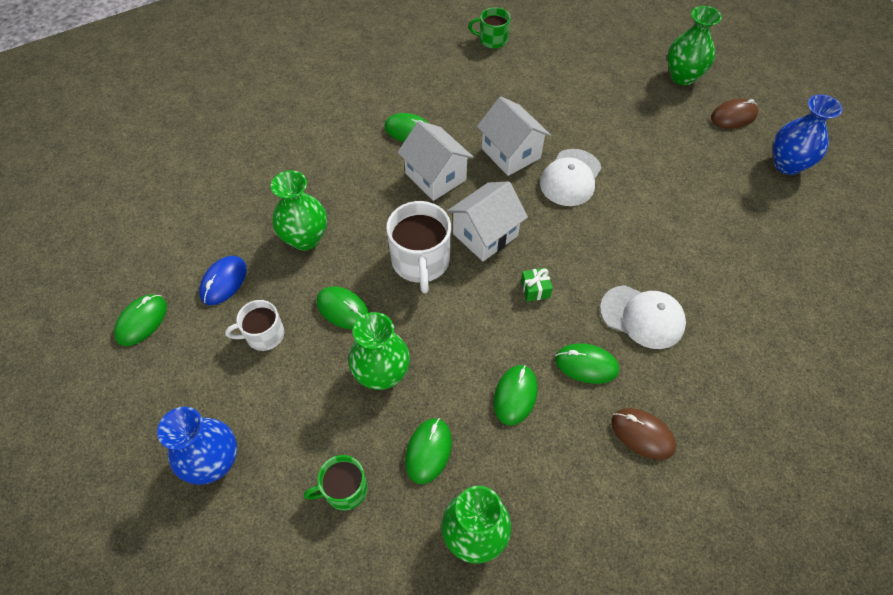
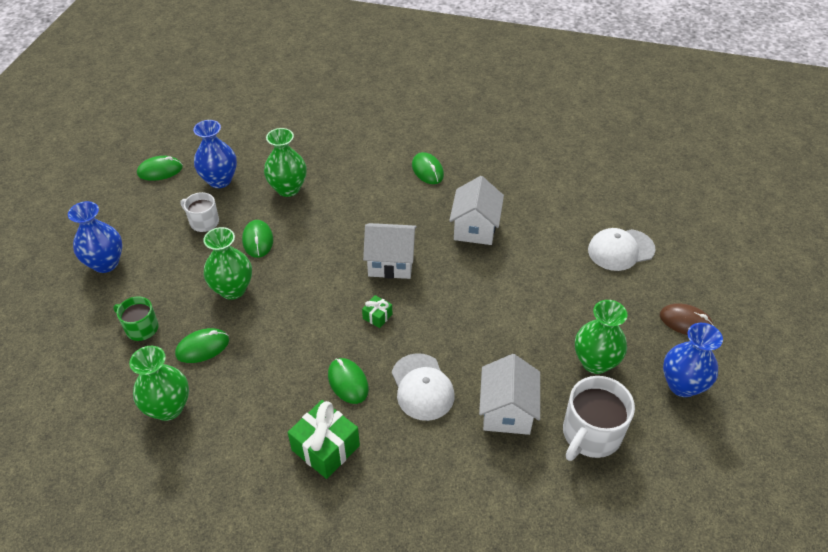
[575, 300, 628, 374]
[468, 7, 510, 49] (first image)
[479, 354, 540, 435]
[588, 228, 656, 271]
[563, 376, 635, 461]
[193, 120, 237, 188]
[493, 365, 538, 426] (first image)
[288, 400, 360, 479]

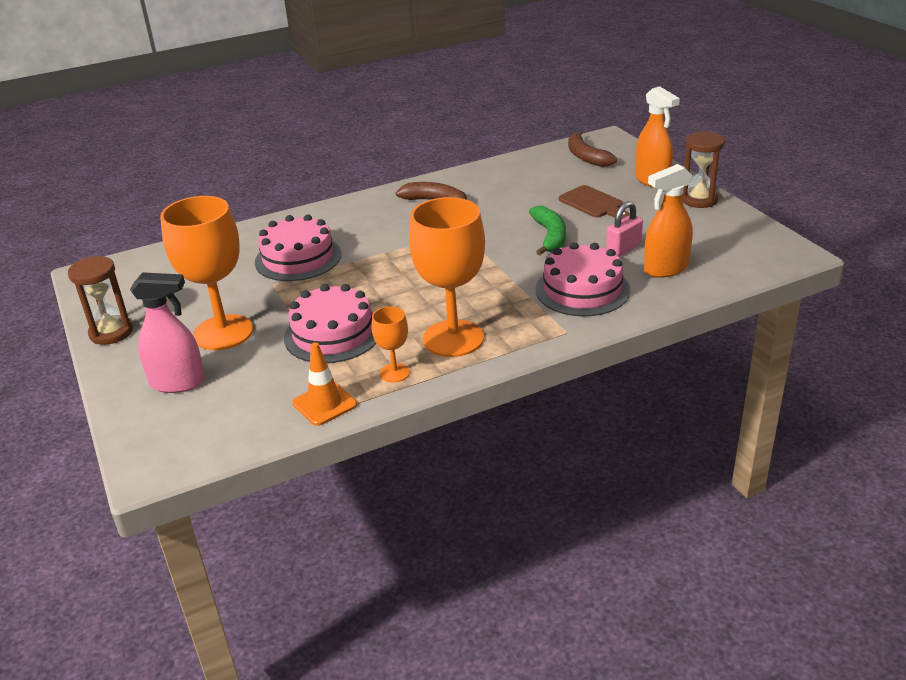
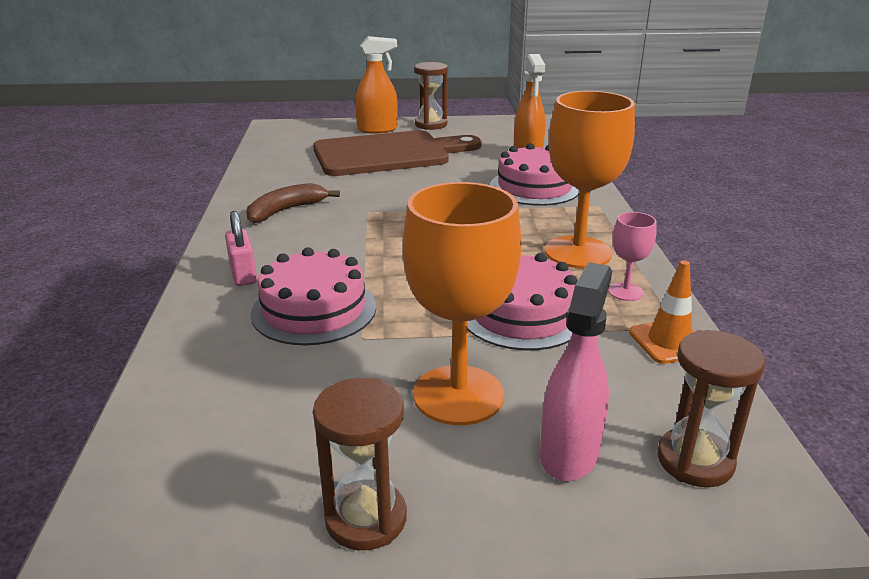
[568, 131, 617, 167] (first image)
[313, 130, 482, 176]
[225, 211, 257, 286]
[529, 206, 566, 255] (first image)
[608, 212, 657, 301]
[657, 330, 765, 487]

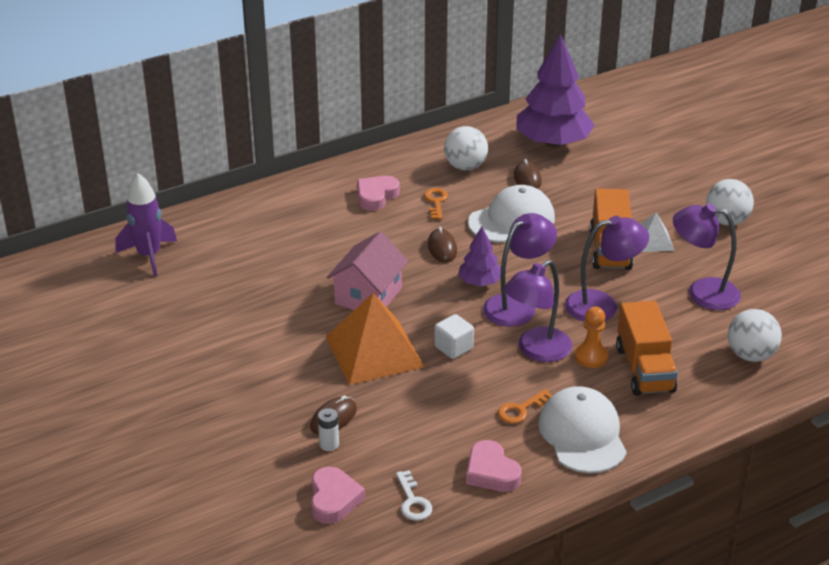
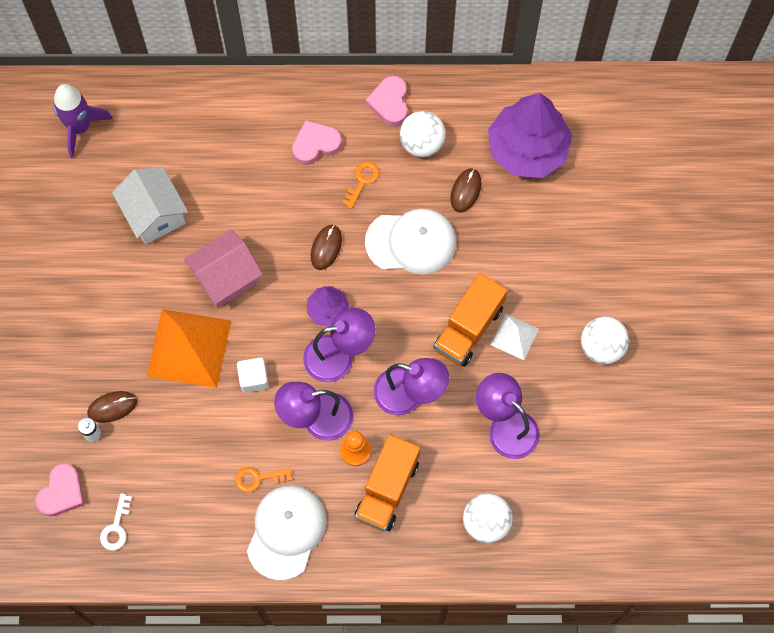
[366, 76, 407, 127]
[112, 167, 188, 244]

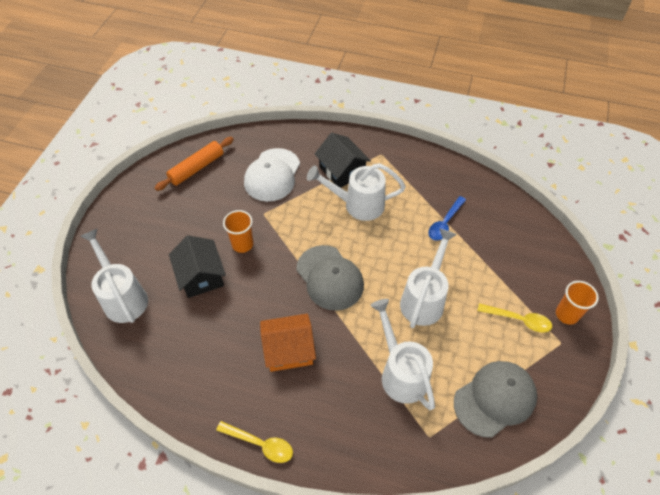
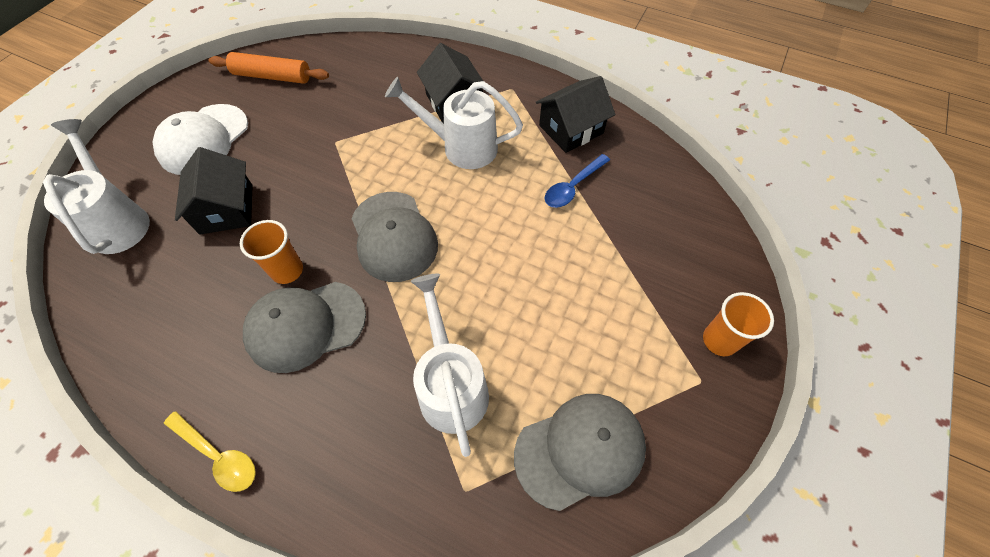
[209, 52, 329, 84]
[153, 104, 248, 175]
[240, 220, 303, 284]
[400, 229, 457, 328] (first image)
[477, 303, 552, 333] (first image)
[243, 282, 366, 373]
[536, 76, 615, 153]

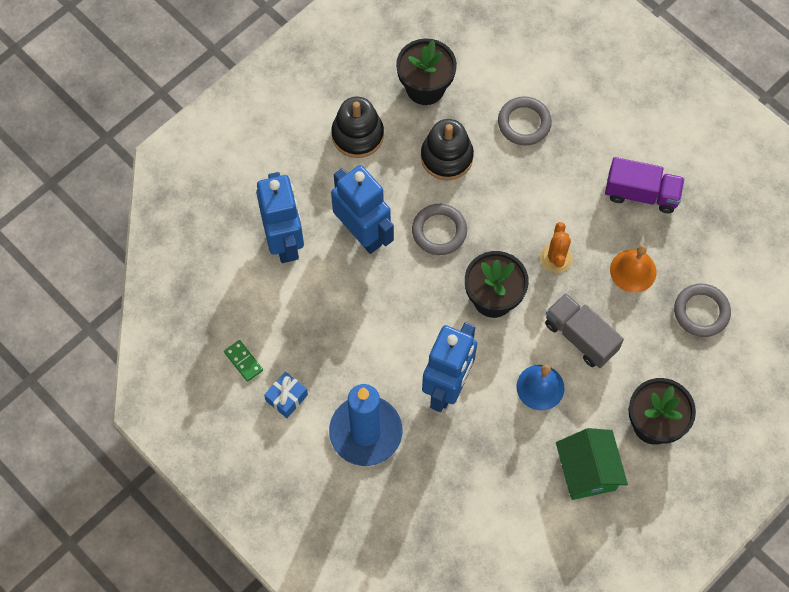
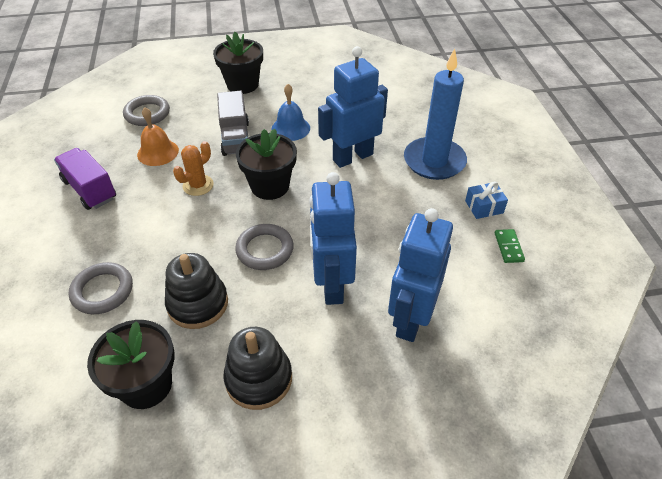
[556, 428, 628, 500] (first image)

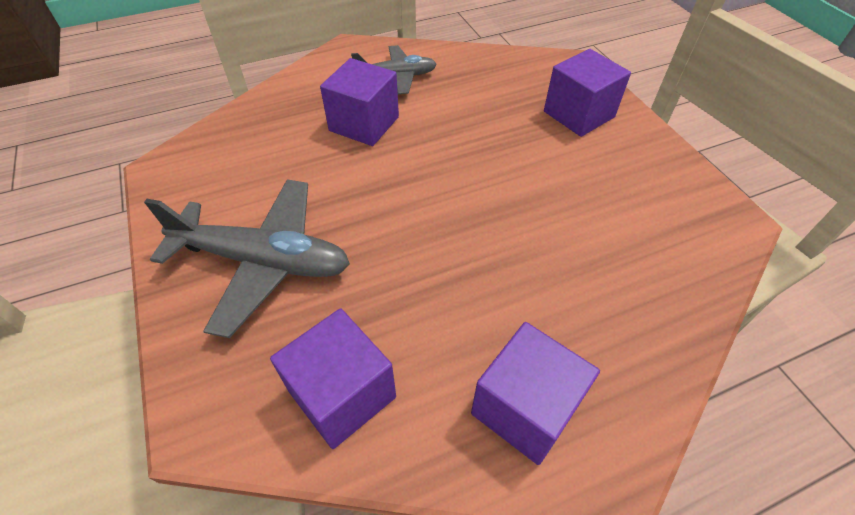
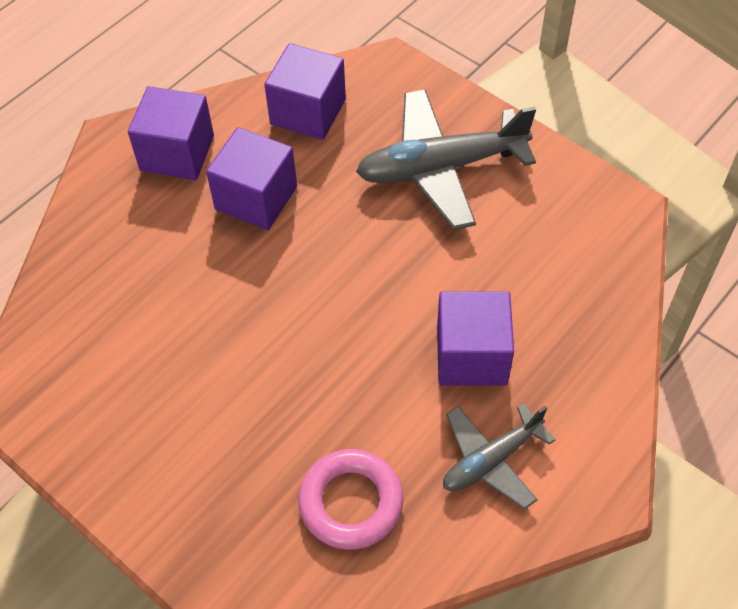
[206, 127, 297, 230]
[298, 449, 403, 550]

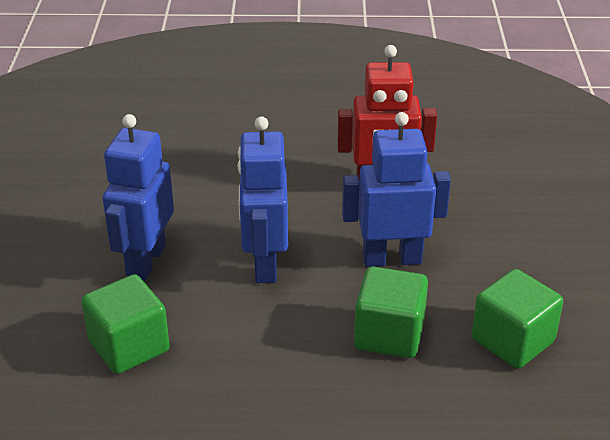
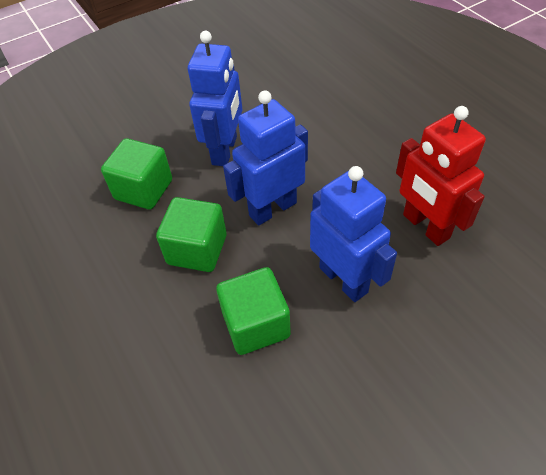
[188, 31, 242, 166]
[156, 197, 227, 272]

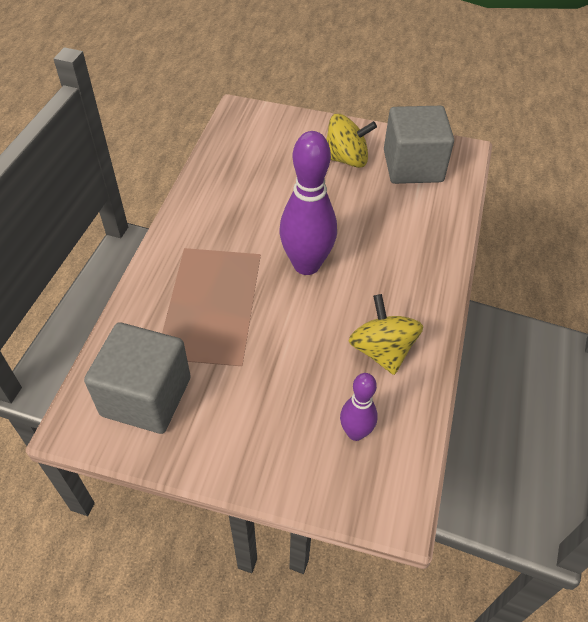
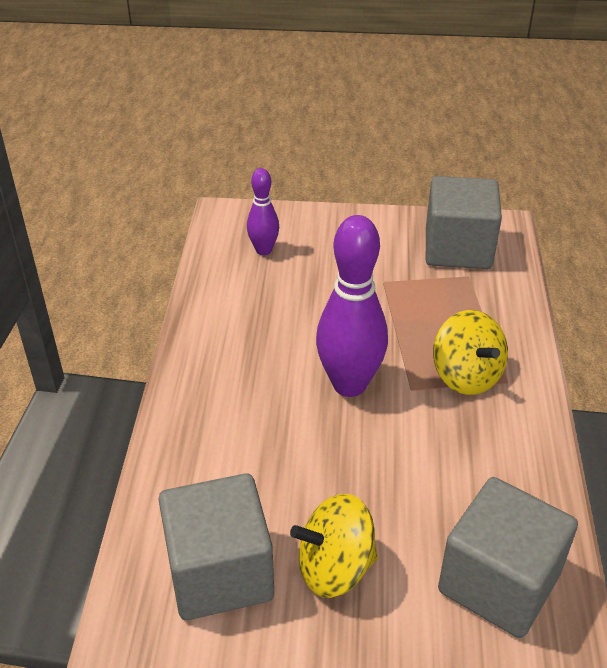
[433, 310, 508, 395]
[438, 477, 578, 638]

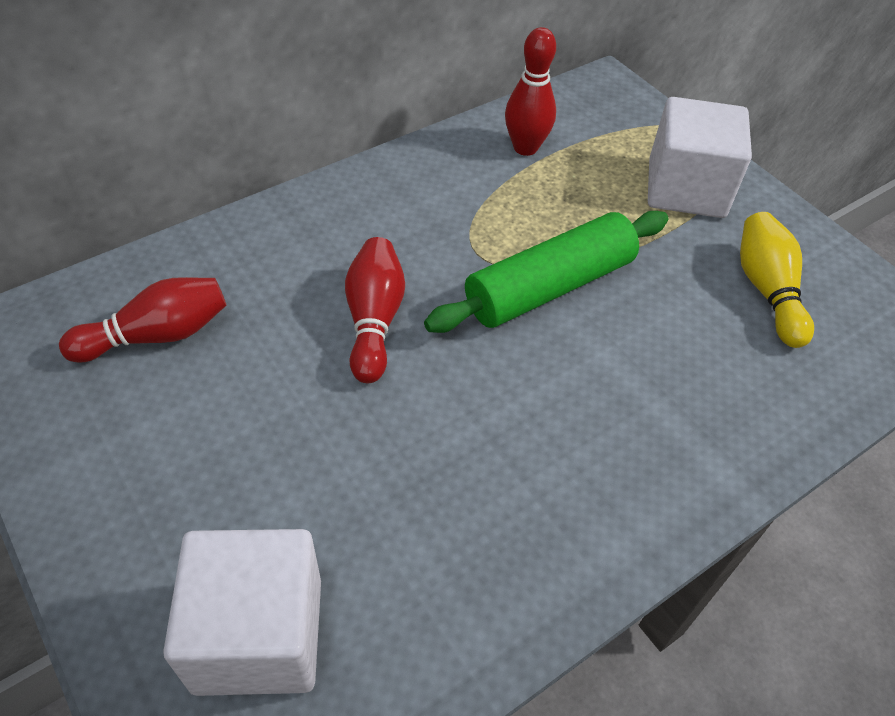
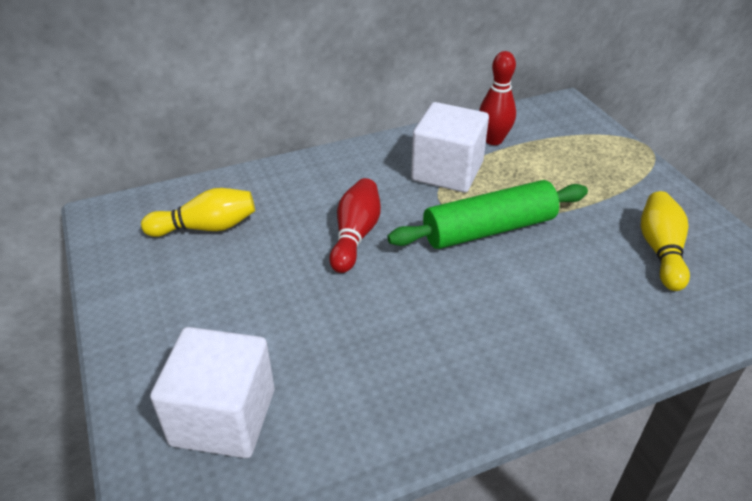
[411, 102, 489, 193]
[141, 188, 255, 237]

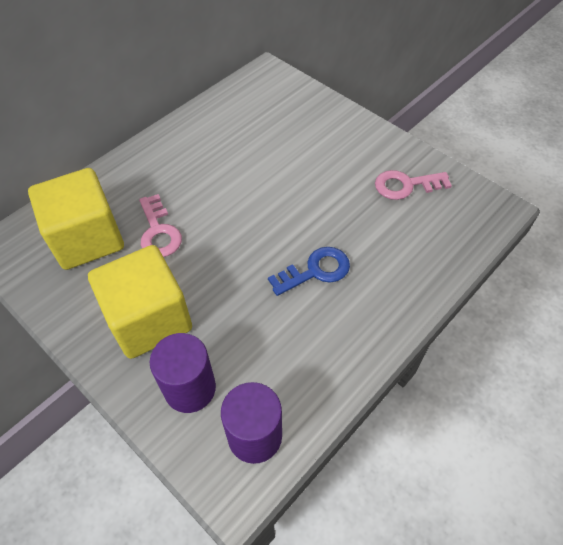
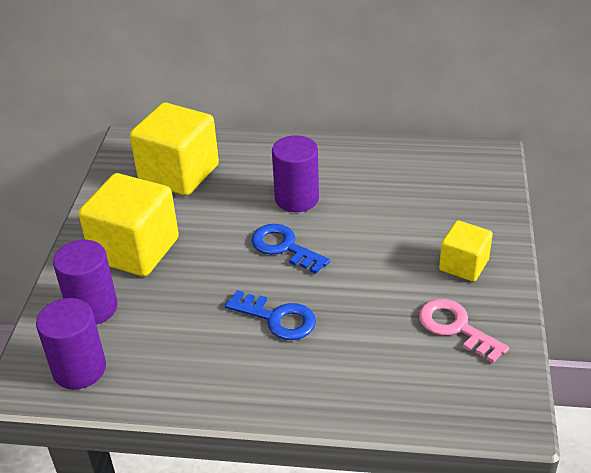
[139, 194, 182, 257] (first image)
[272, 135, 319, 212]
[439, 220, 493, 282]
[251, 224, 330, 274]

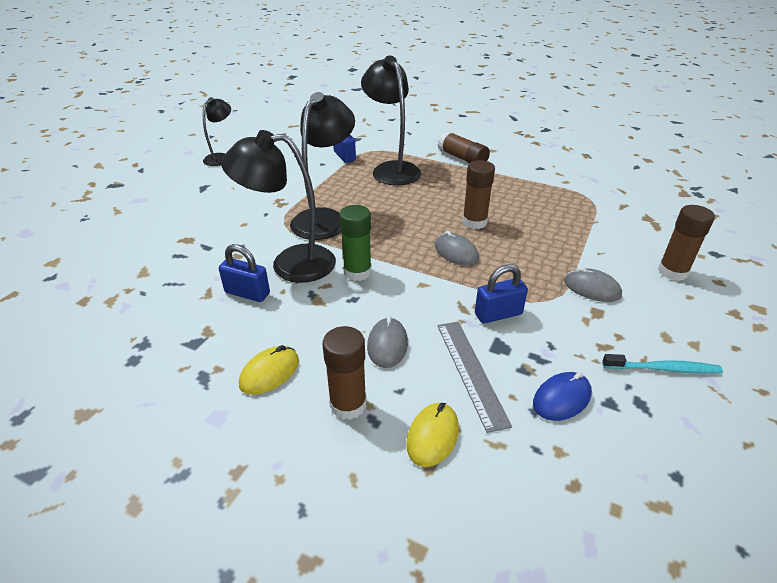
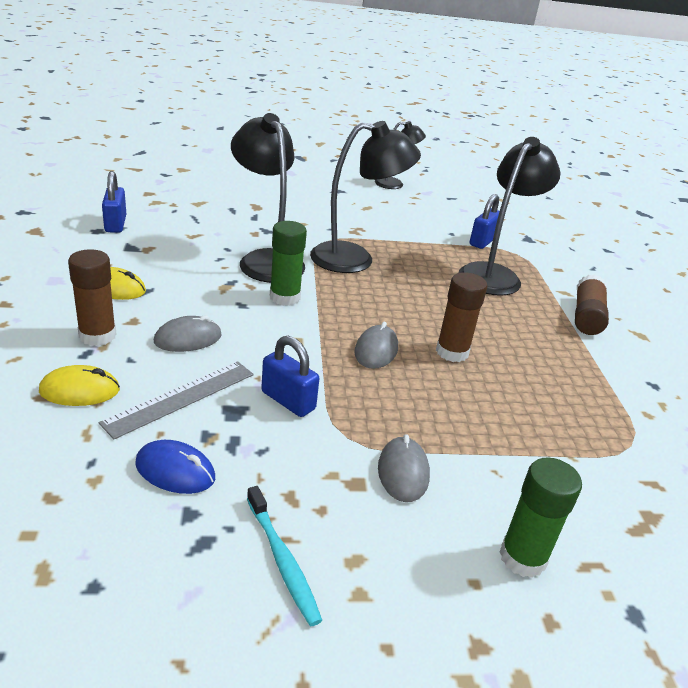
[500, 458, 582, 578]
[102, 171, 126, 233]

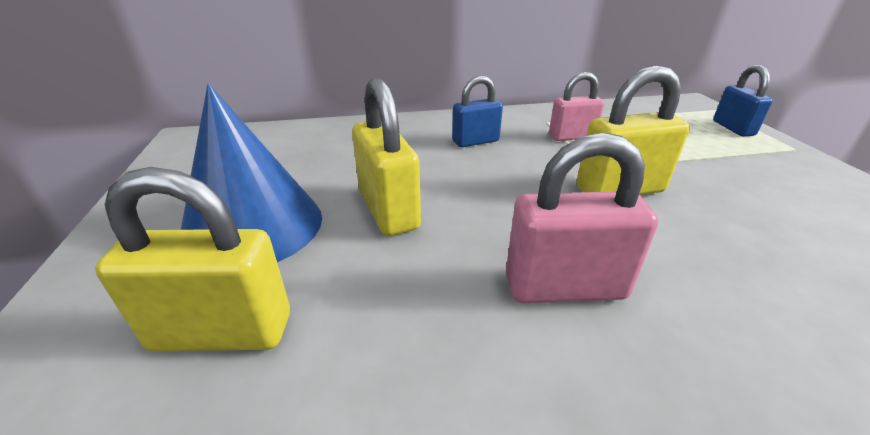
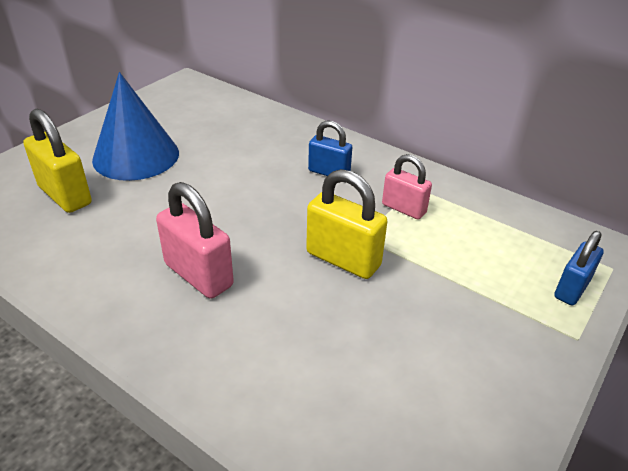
[352, 78, 421, 236] (first image)

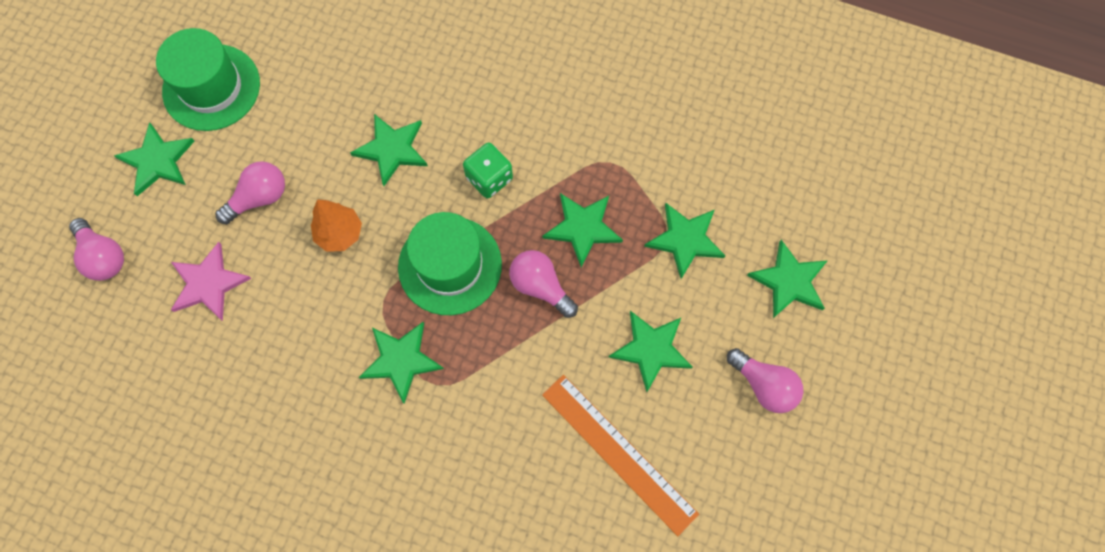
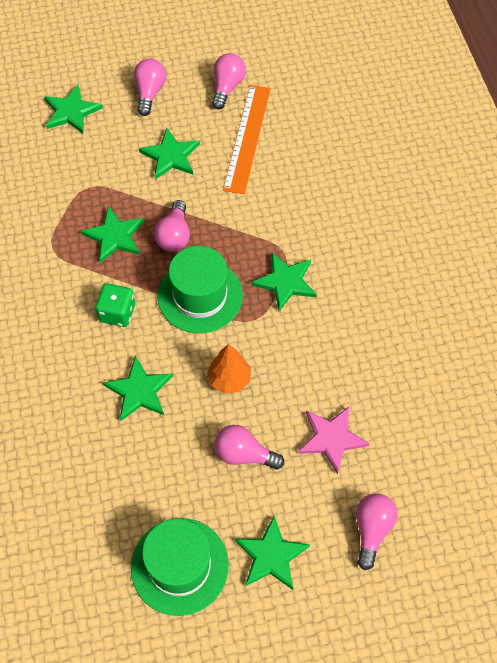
[644, 203, 726, 279] (first image)
[212, 53, 246, 110]

